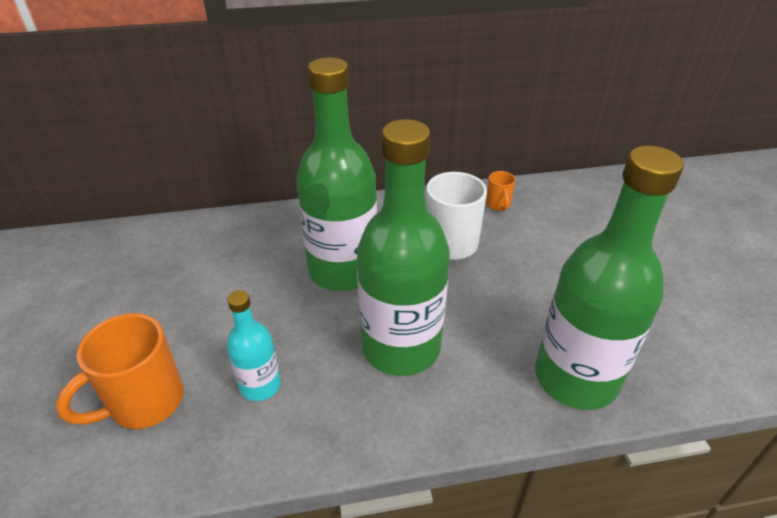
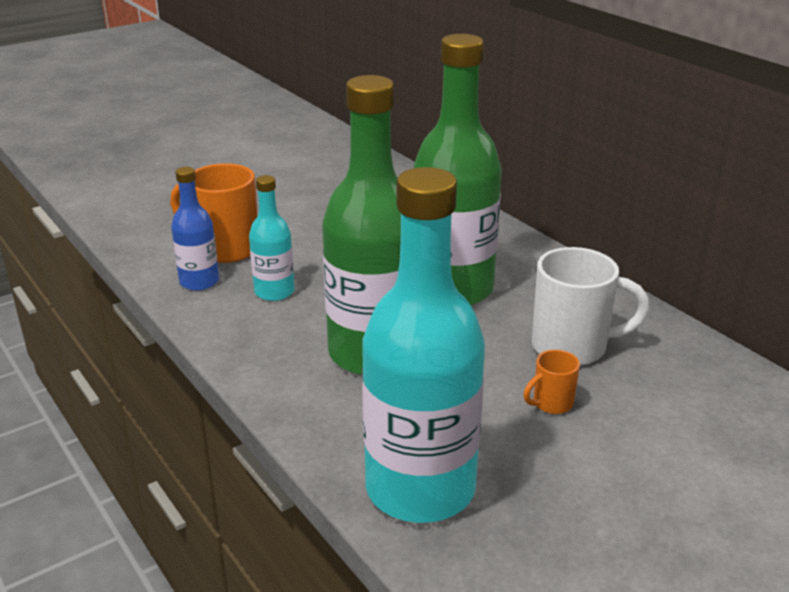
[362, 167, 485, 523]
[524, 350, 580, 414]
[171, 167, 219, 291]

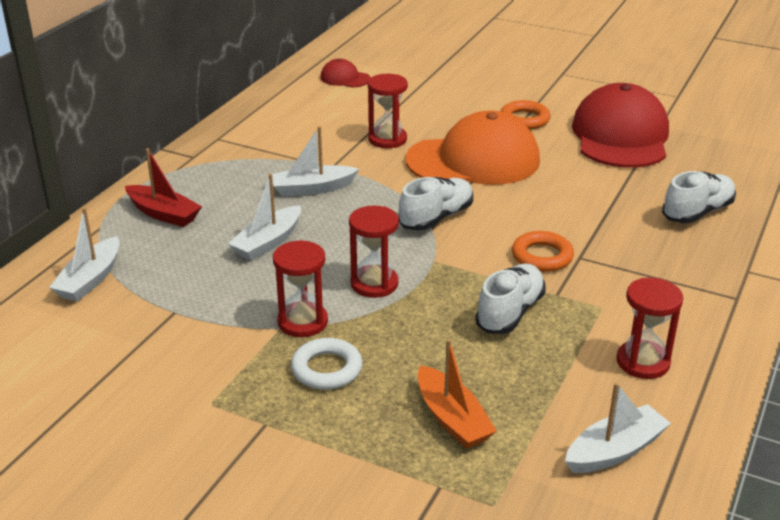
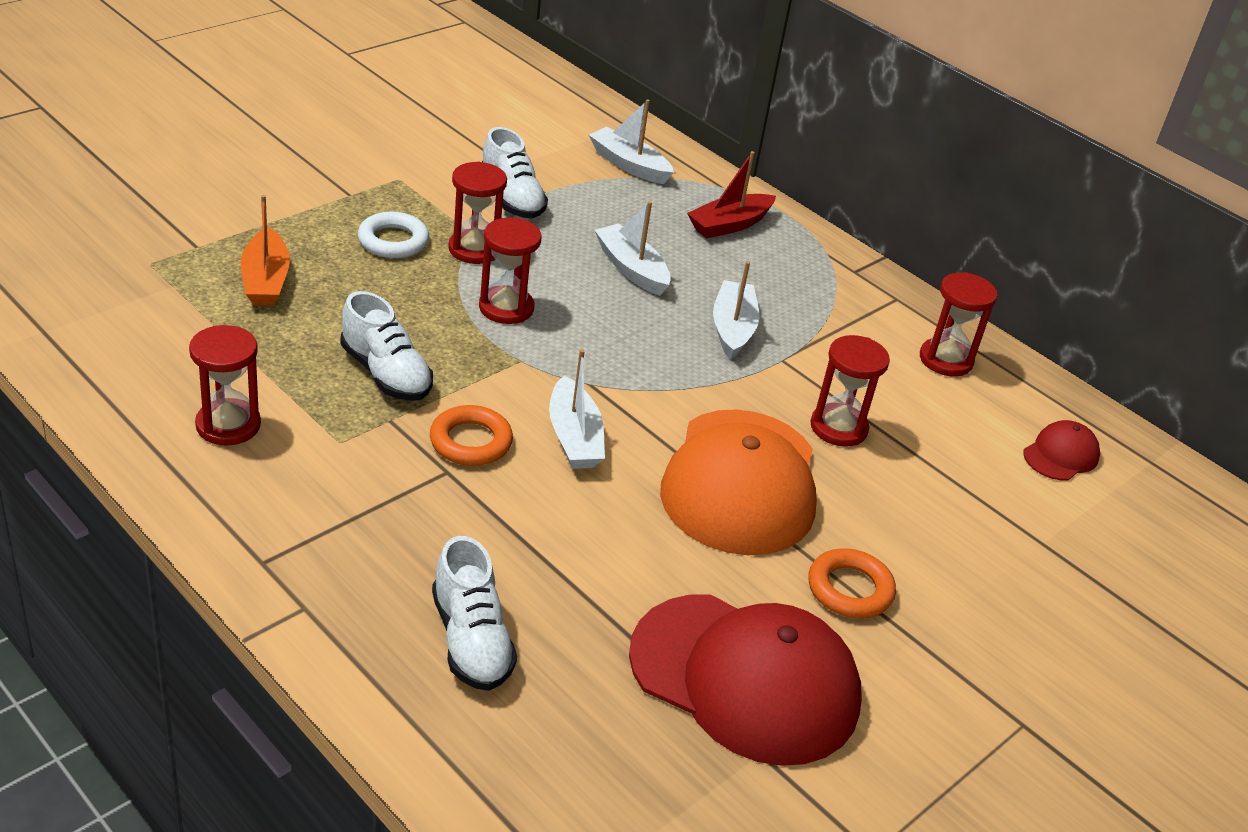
[482, 127, 548, 218]
[241, 195, 290, 306]
[549, 349, 605, 469]
[920, 272, 997, 377]

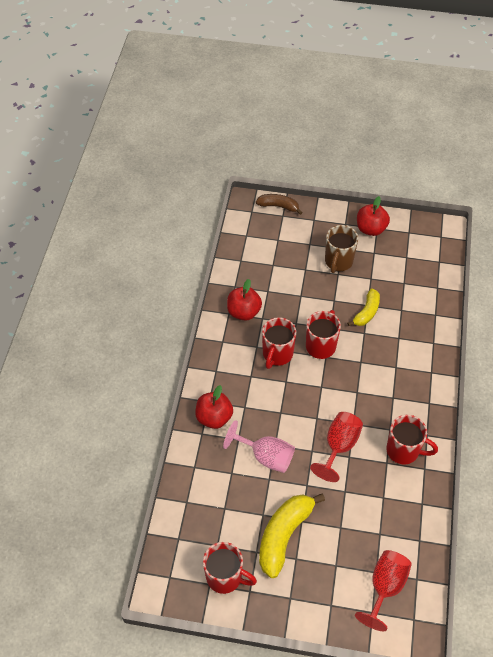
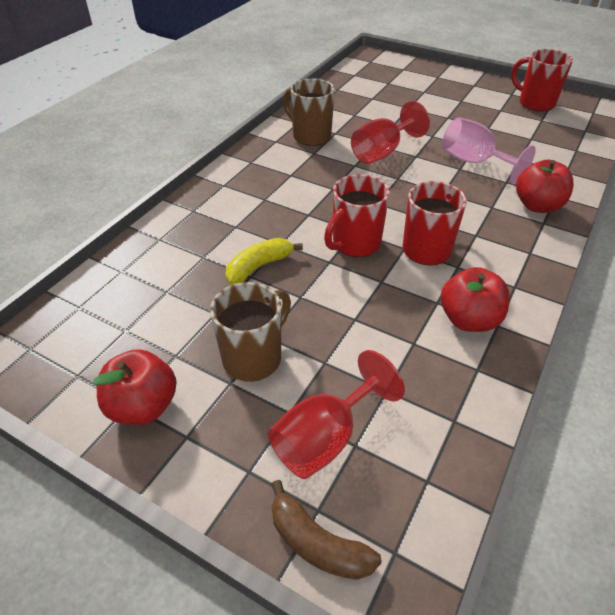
[283, 78, 335, 146]
[259, 493, 325, 578] (first image)
[268, 350, 405, 479]

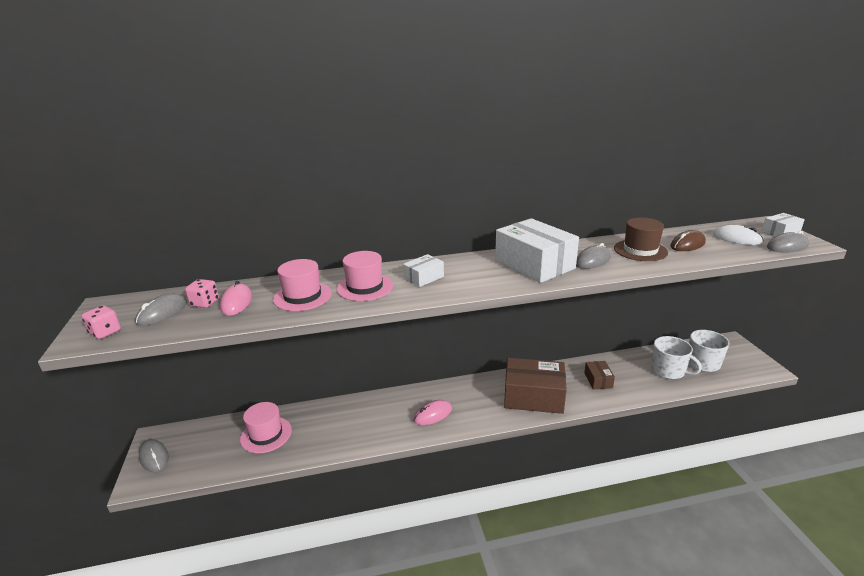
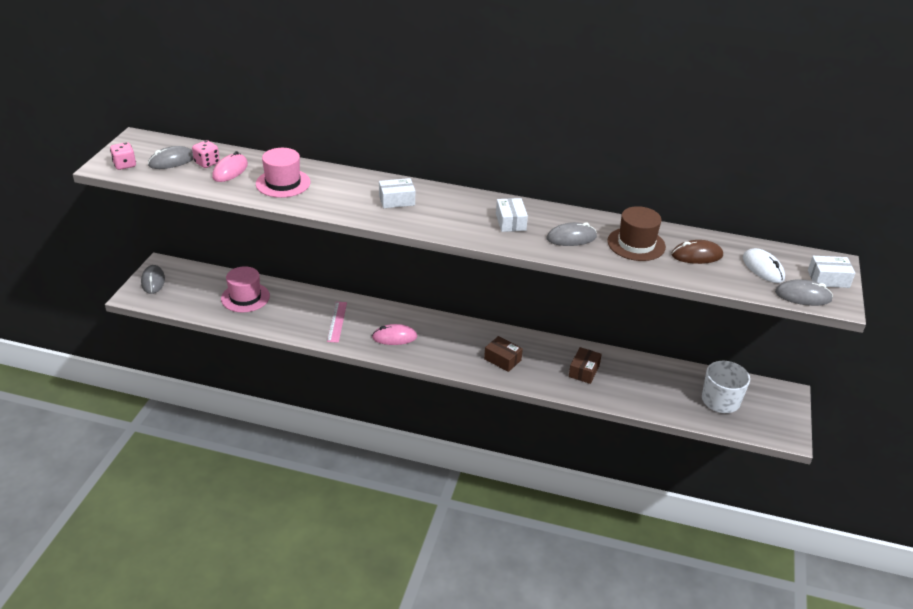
[496, 198, 528, 232]
[337, 251, 393, 301] (first image)
[651, 336, 702, 379] (first image)
[484, 336, 523, 372]
[327, 302, 347, 343]

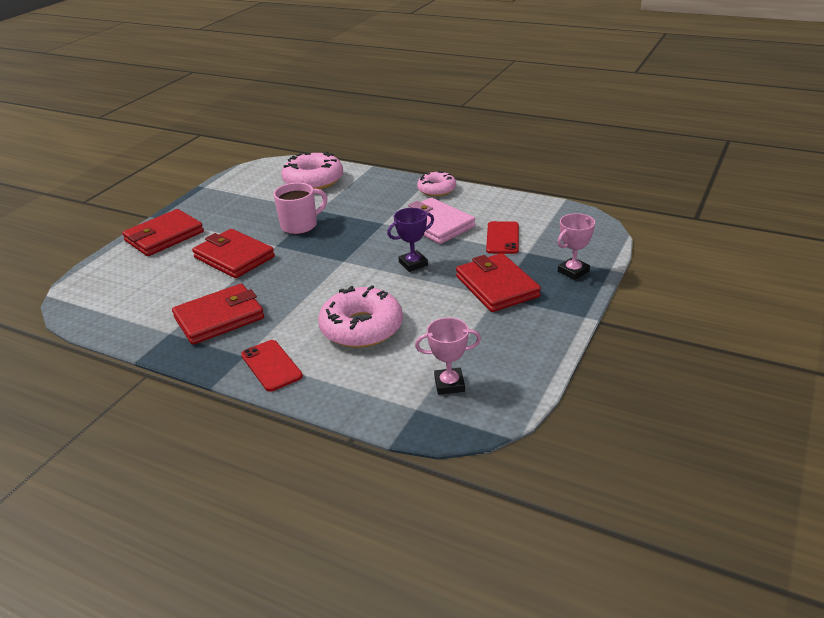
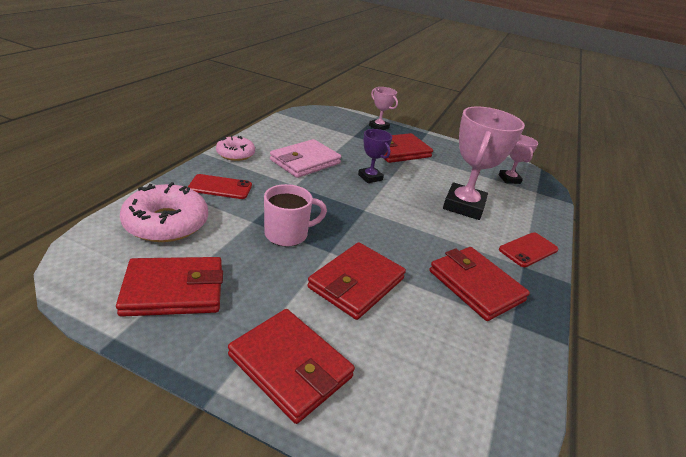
[264, 184, 327, 247]
[188, 174, 252, 199]
[443, 107, 525, 220]
[116, 257, 223, 317]

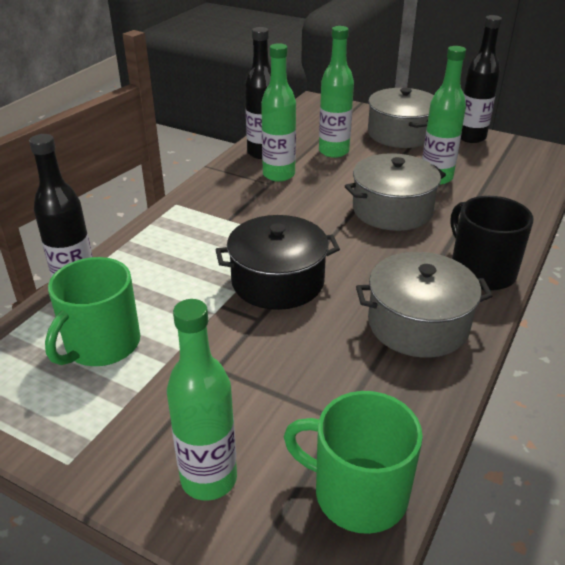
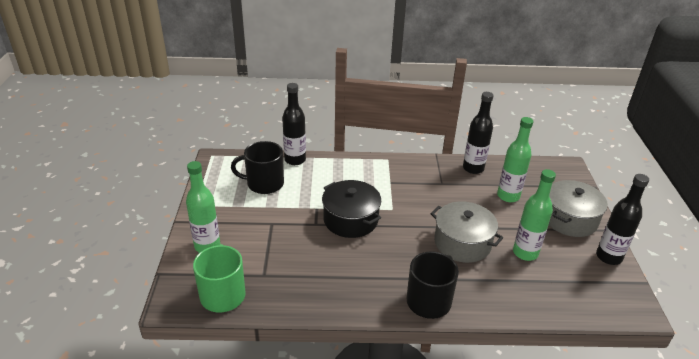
[261, 43, 296, 182] (first image)
[356, 252, 493, 358] (first image)
[231, 141, 284, 194]

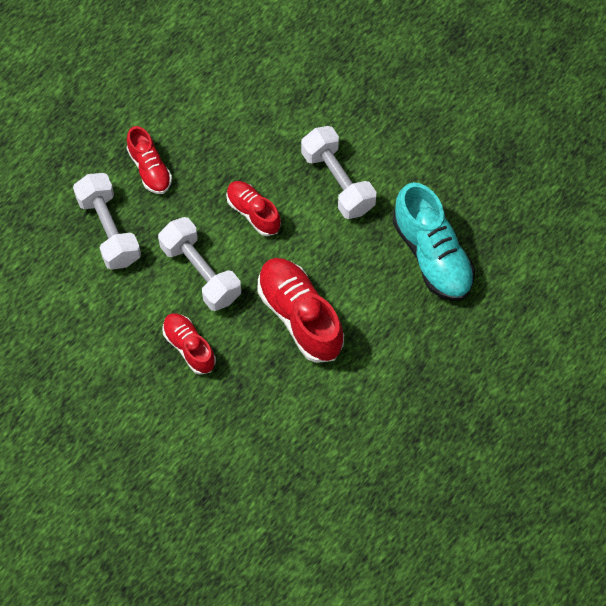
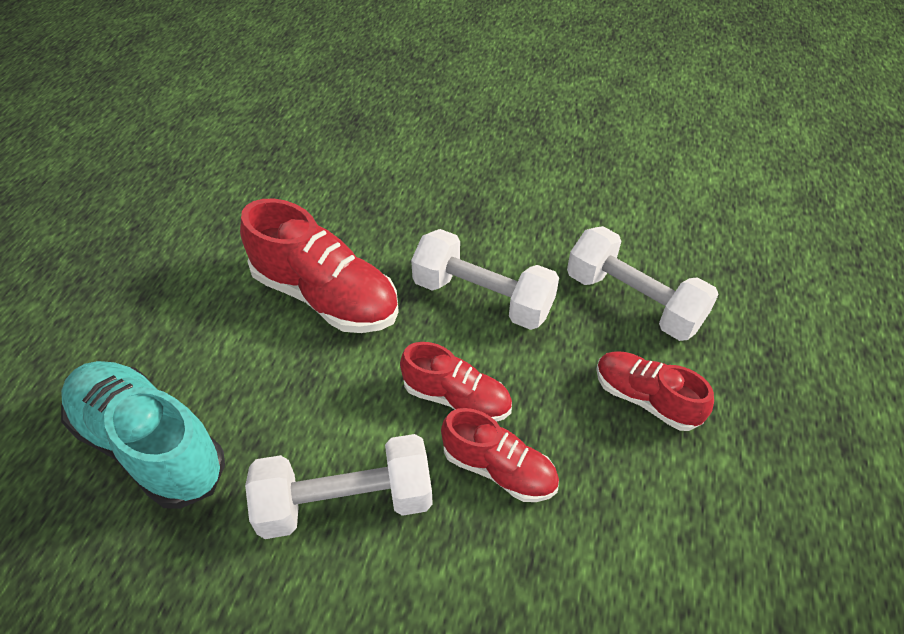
[245, 434, 433, 539]
[441, 408, 559, 502]

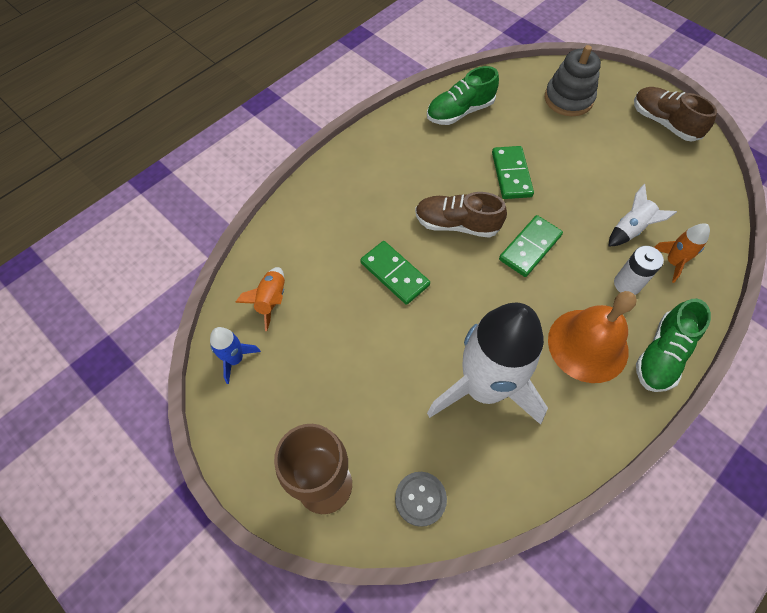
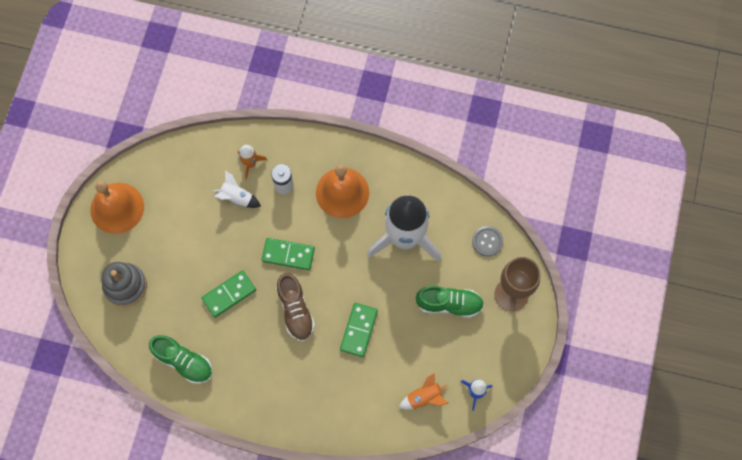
[90, 181, 144, 234]
[416, 286, 484, 318]

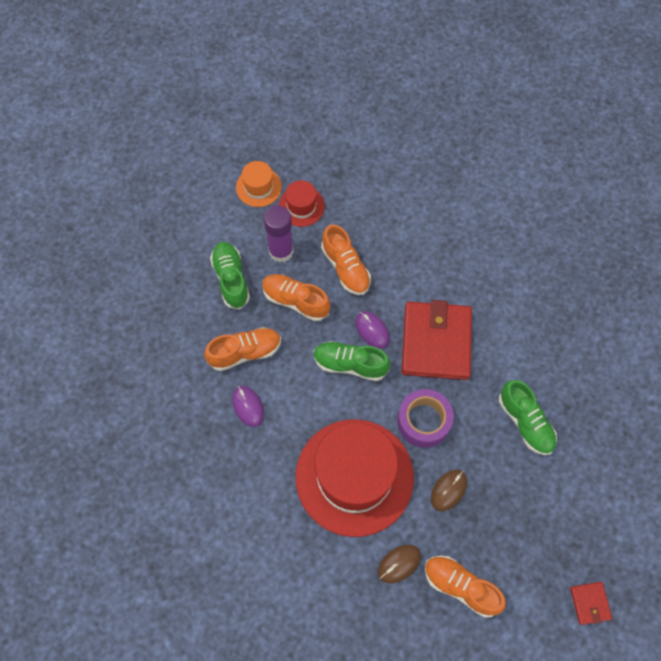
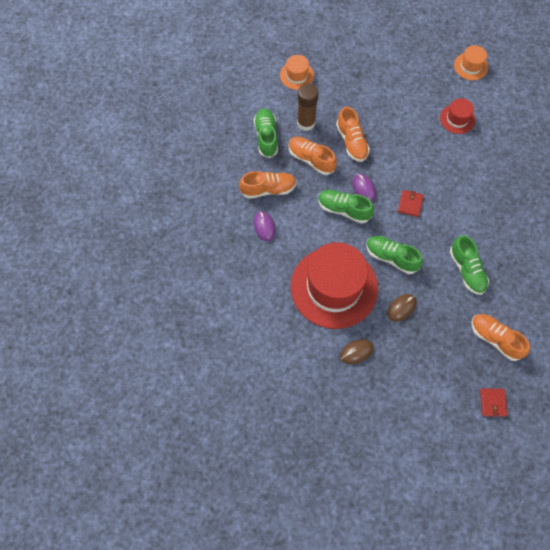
[440, 98, 475, 134]
[297, 84, 318, 131]
[398, 190, 424, 217]
[366, 236, 423, 274]
[471, 314, 530, 361]
[454, 45, 488, 80]

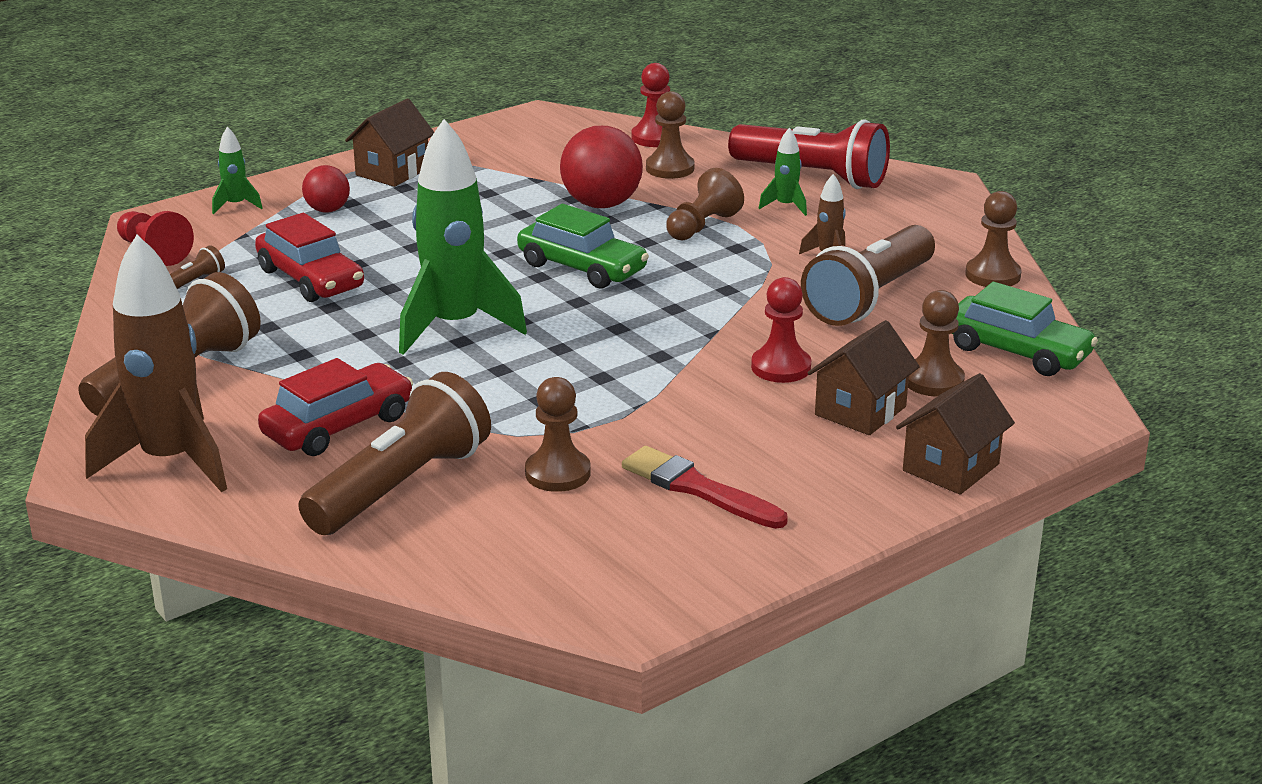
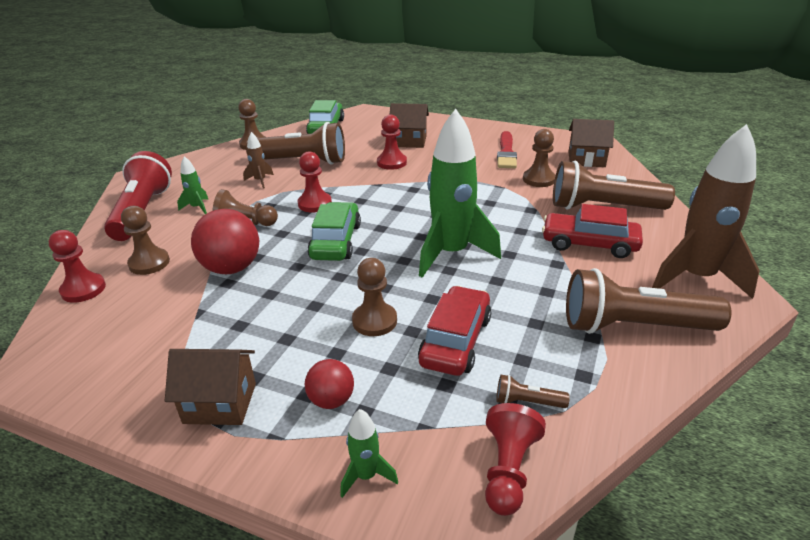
[352, 258, 397, 336]
[568, 119, 614, 167]
[297, 151, 332, 213]

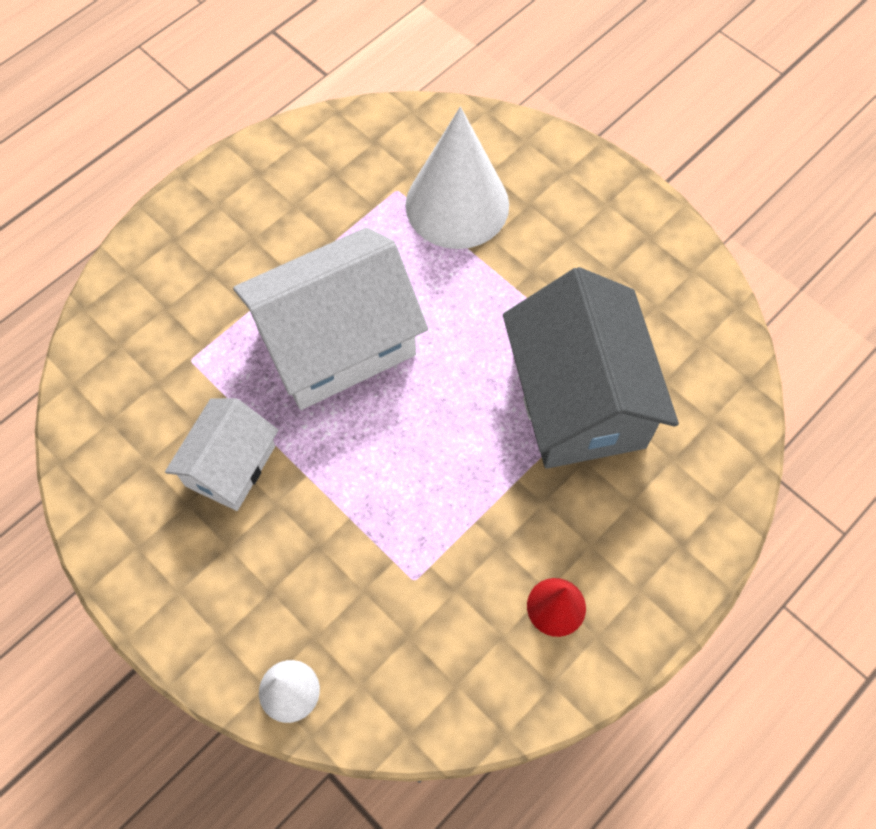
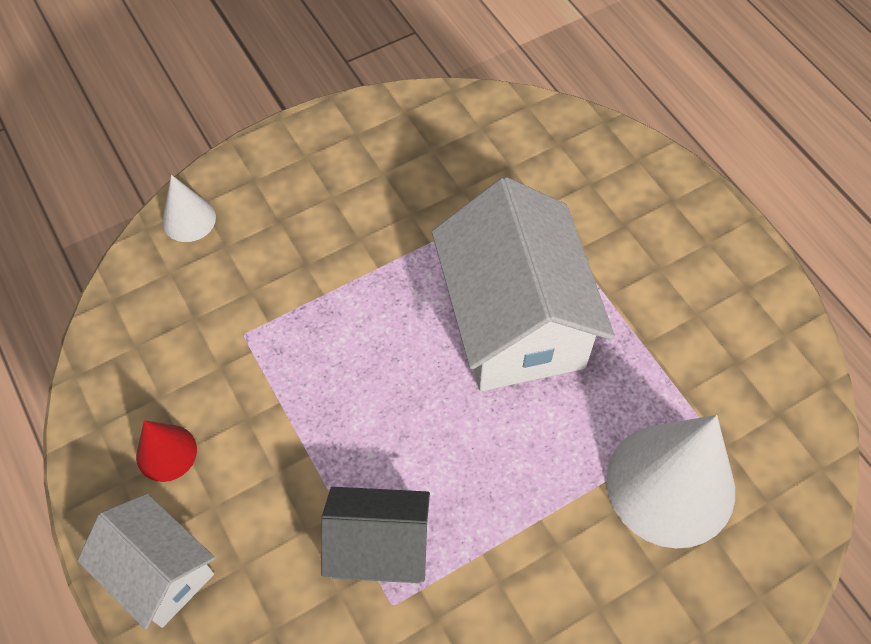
[321, 487, 430, 583]
[77, 494, 215, 629]

